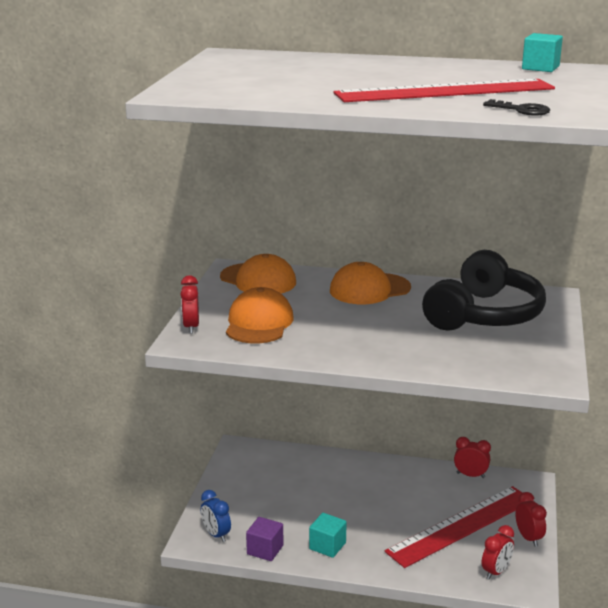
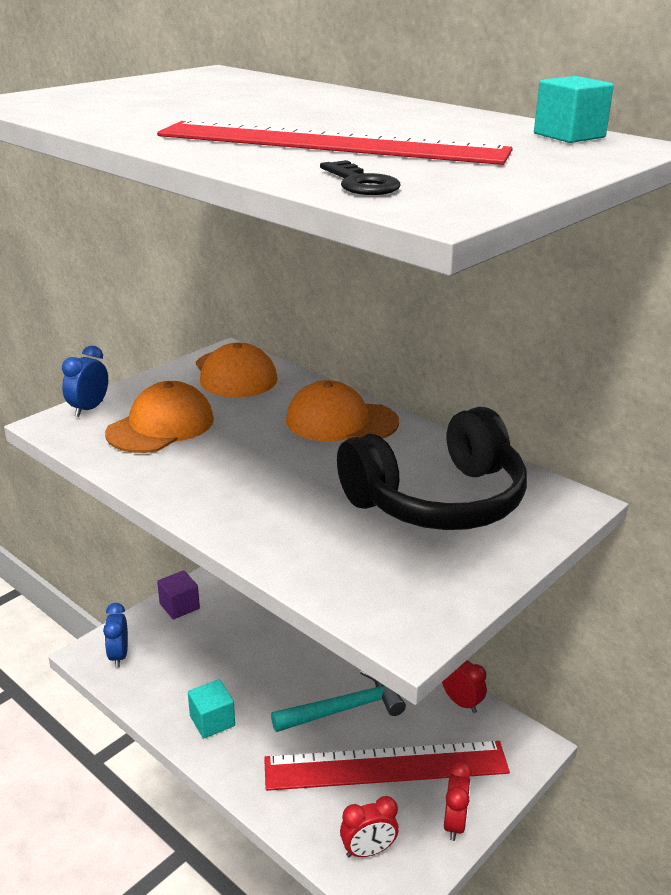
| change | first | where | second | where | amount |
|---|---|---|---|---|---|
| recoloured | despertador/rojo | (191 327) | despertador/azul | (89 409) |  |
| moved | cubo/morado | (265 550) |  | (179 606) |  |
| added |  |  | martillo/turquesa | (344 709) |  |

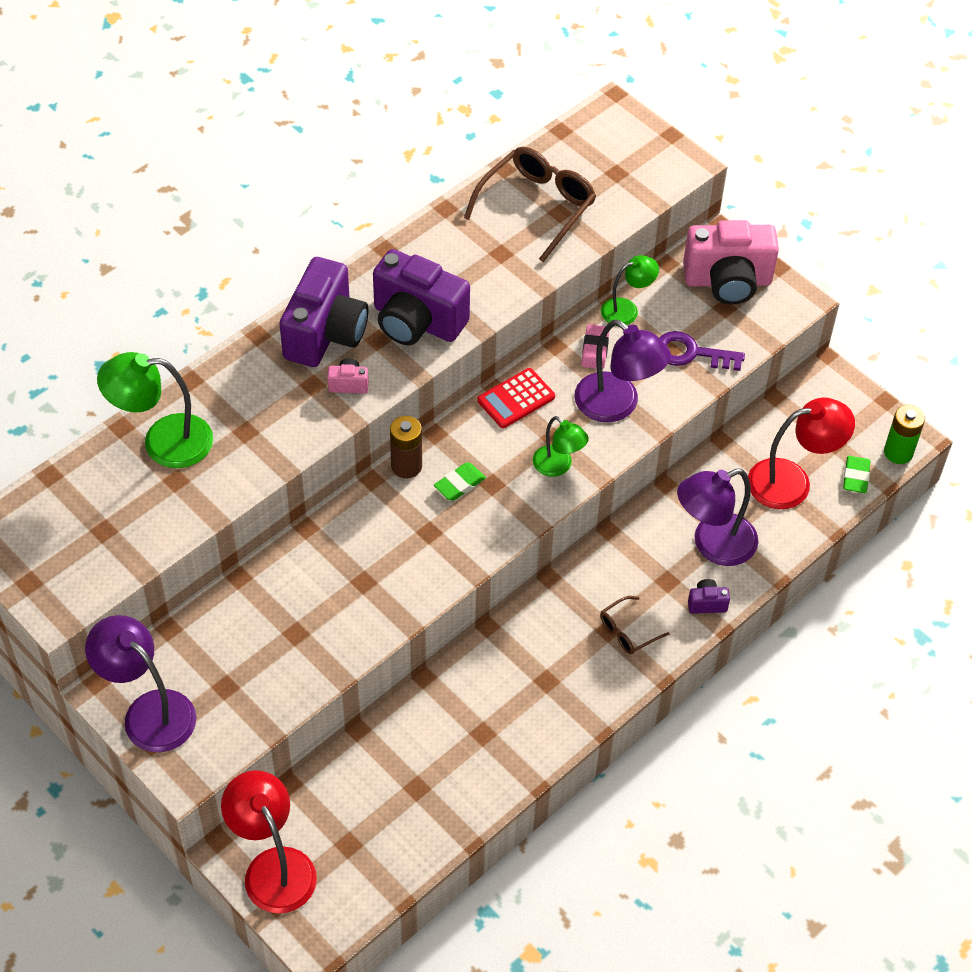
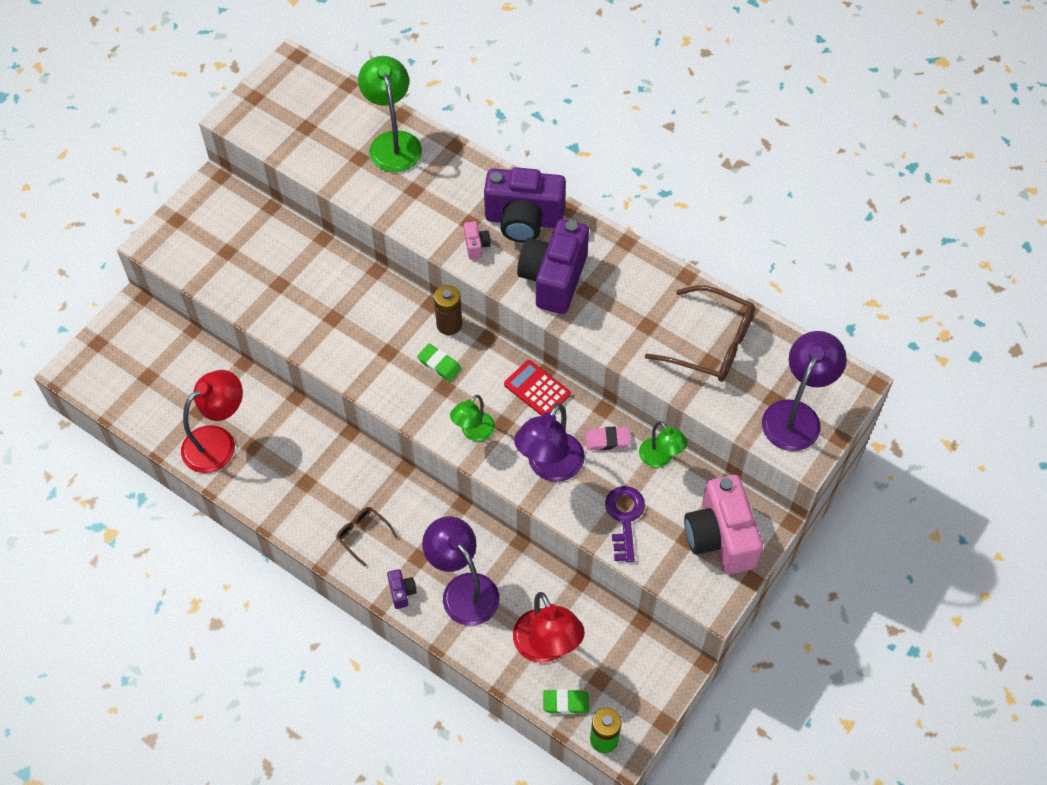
| change | first | where | second | where | amount |
|---|---|---|---|---|---|
| moved | lámpara/morado | (149 711) |  | (796 415) |  |
| moved | lámpara/rojo | (273 867) |  | (218 442) |  |

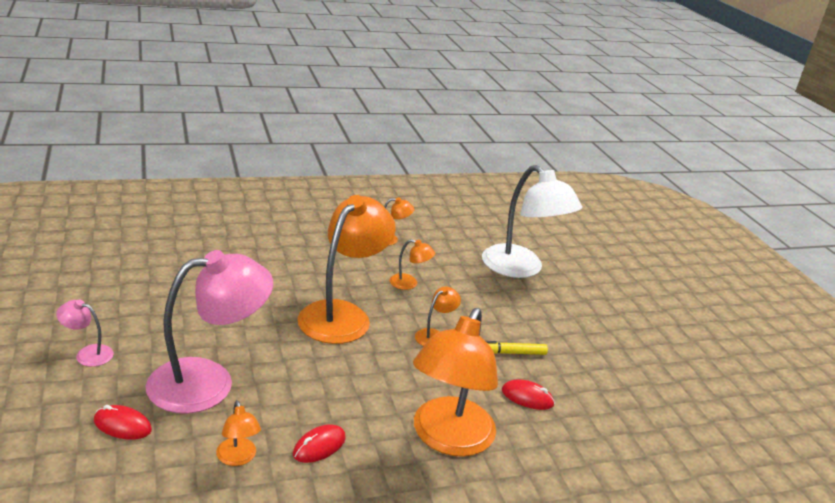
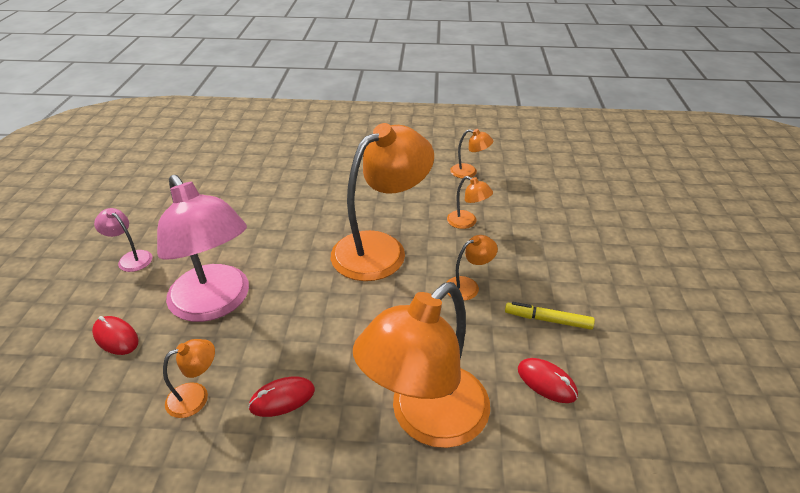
| change | first | where | second | where | amount |
|---|---|---|---|---|---|
| turned | lámpara/rosa | (208 382) |  | (215 304) | 60 degrees clockwise |
| turned | lámpara/naranja | (238 458) |  | (196 396) | 120 degrees counterclockwise |
| removed | lámpara/blanco | (521 268) |  |  |  |

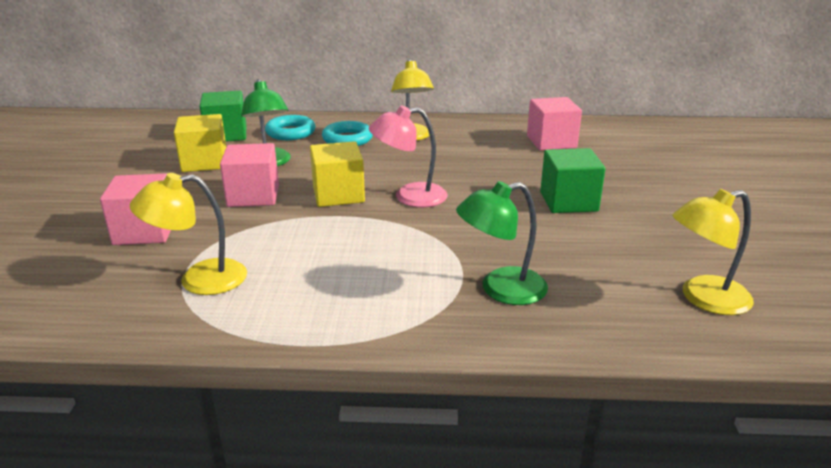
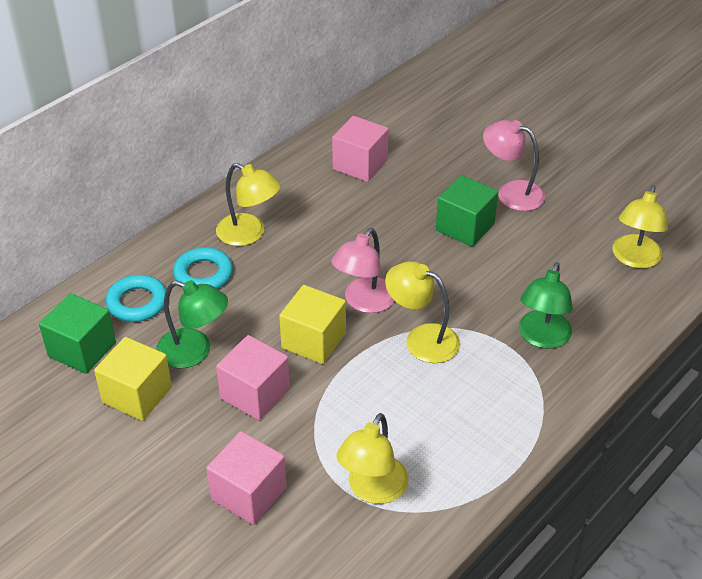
| change | first | where | second | where | amount |
|---|---|---|---|---|---|
| added |  |  | lámpara/amarillo | (422 339) |  |
| added |  |  | lámpara/rosa | (511 193) |  |

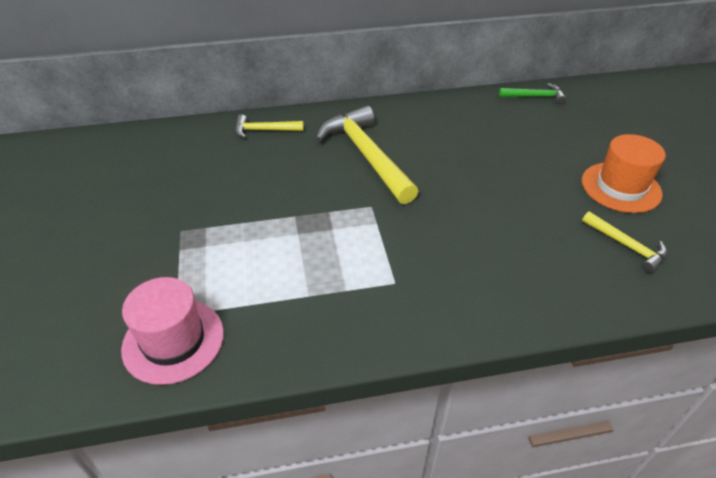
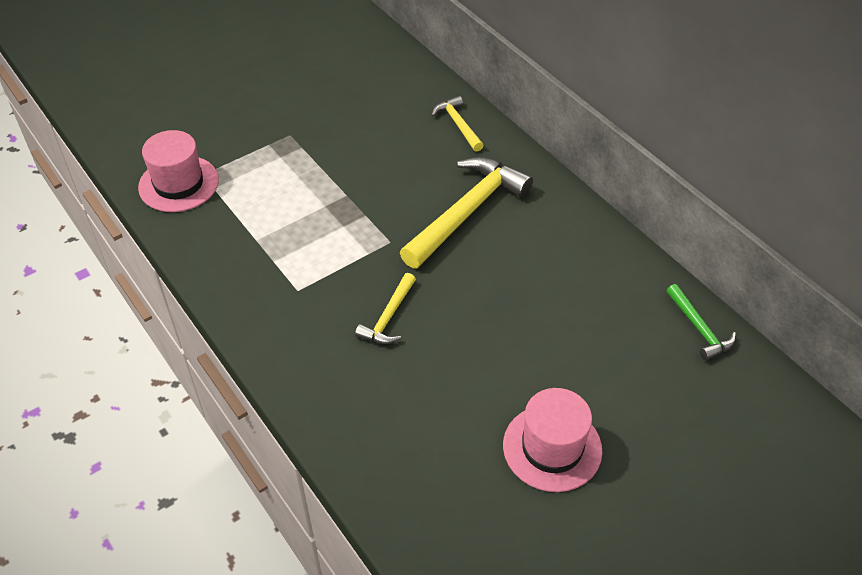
| change | first | where | second | where | amount |
|---|---|---|---|---|---|
| recoloured | sombrero/naranja | (620 187) | sombrero/rosa | (552 447) |  |
| moved | martillo/amarillo | (626 245) |  | (389 317) |  |

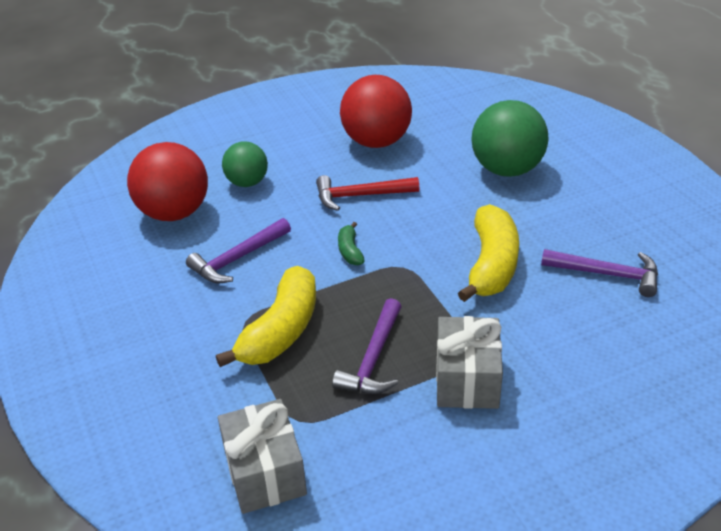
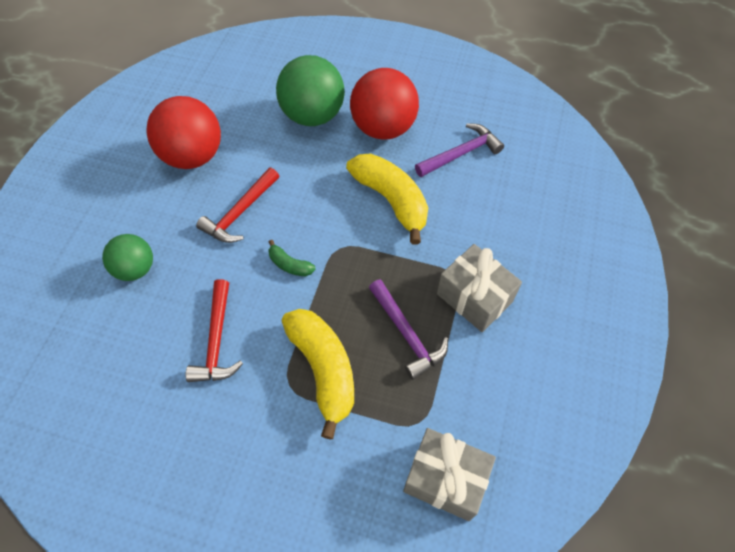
| change | first | where | second | where | amount |
|---|---|---|---|---|---|
| moved | pelota/rojo | (174 212) |  | (383 128) |  |
| recoloured | martillo/morado | (238 258) | martillo/rojo | (217 340) |  |

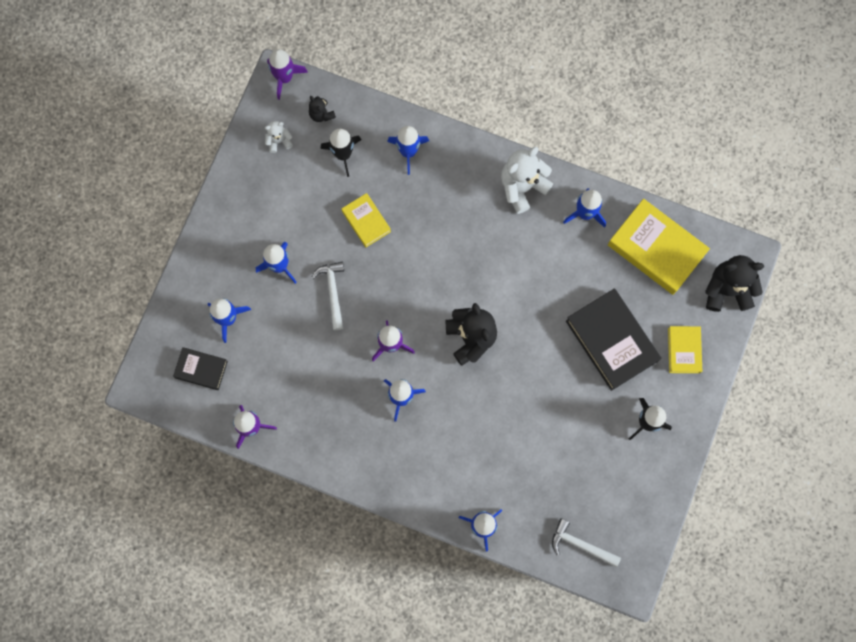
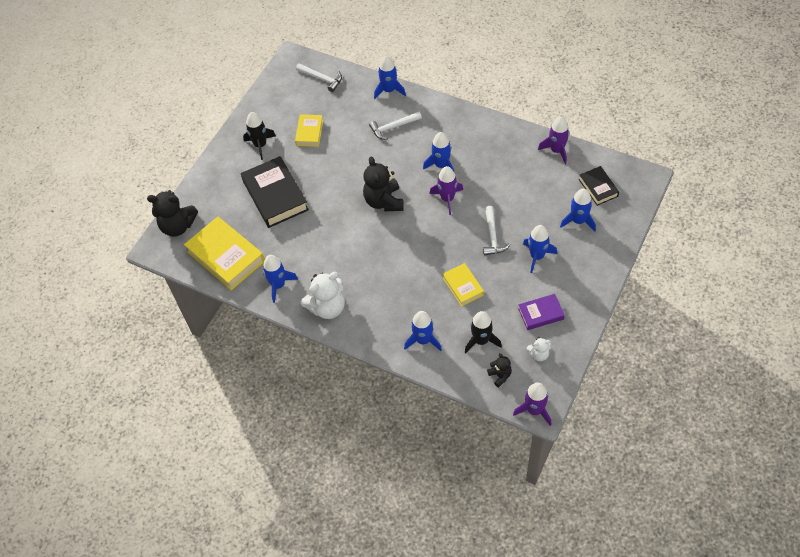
| change | first | where | second | where | amount |
|---|---|---|---|---|---|
| turned | libro/negro | (201 369) |  | (598 188) | 45 degrees clockwise |
| moved | libro/amarillo | (683 350) |  | (309 133) |  |
| added |  |  | martillo/blanco | (393 127) |  |
| added |  |  | libro/morado | (540 314) |  |

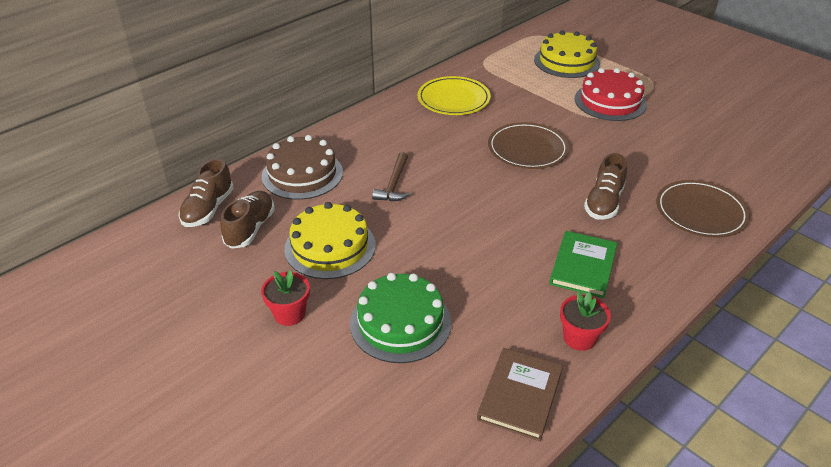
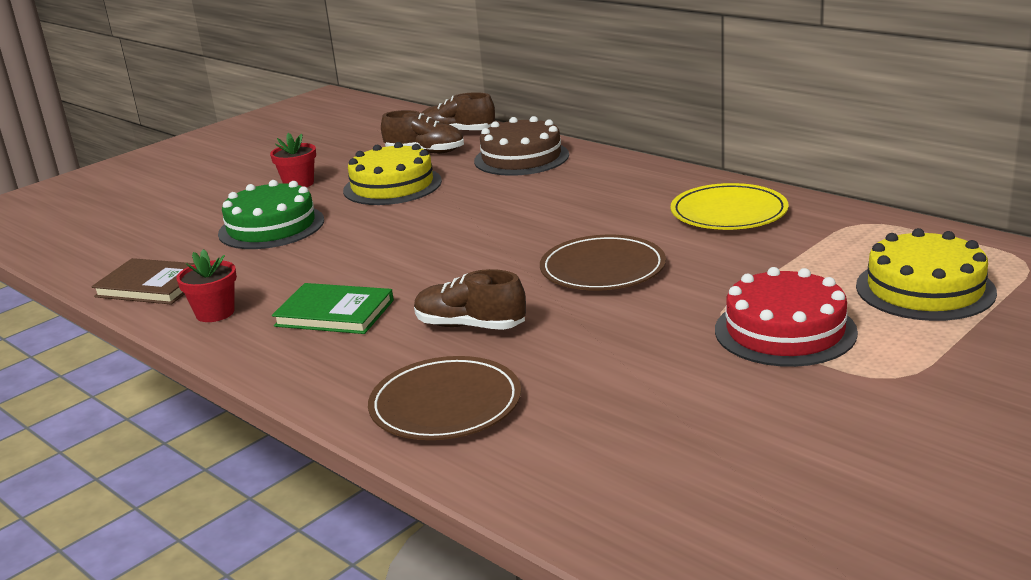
| change | first | where | second | where | amount |
|---|---|---|---|---|---|
| removed | martillo/marrón | (394 184) |  |  |  |

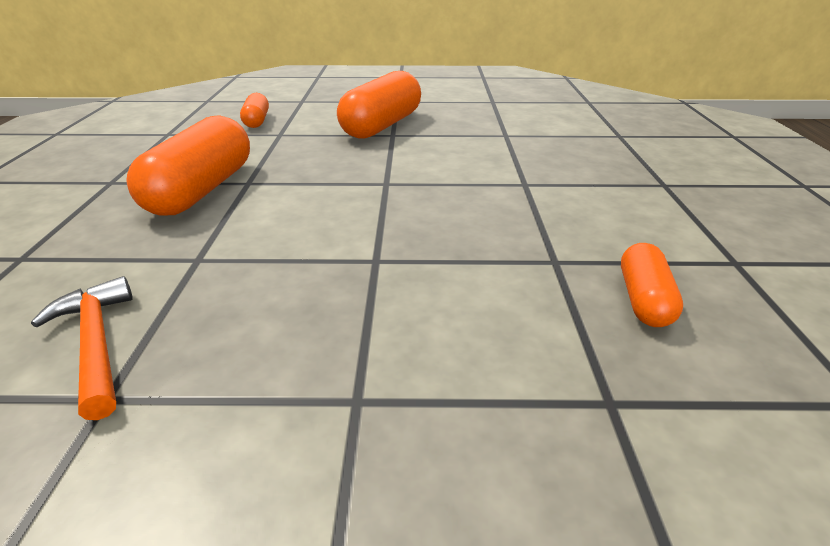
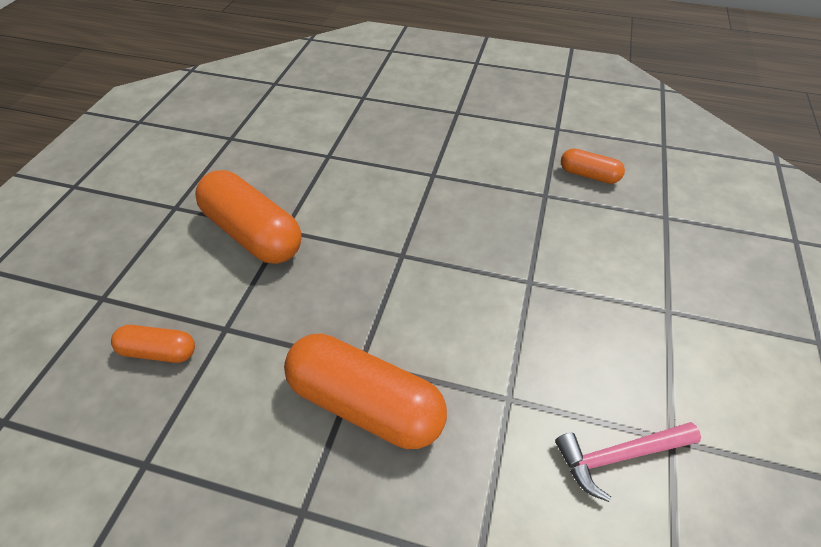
| change | first | where | second | where | amount |
|---|---|---|---|---|---|
| recoloured | martillo/naranja | (96 344) | martillo/rosa | (619 456) |  |

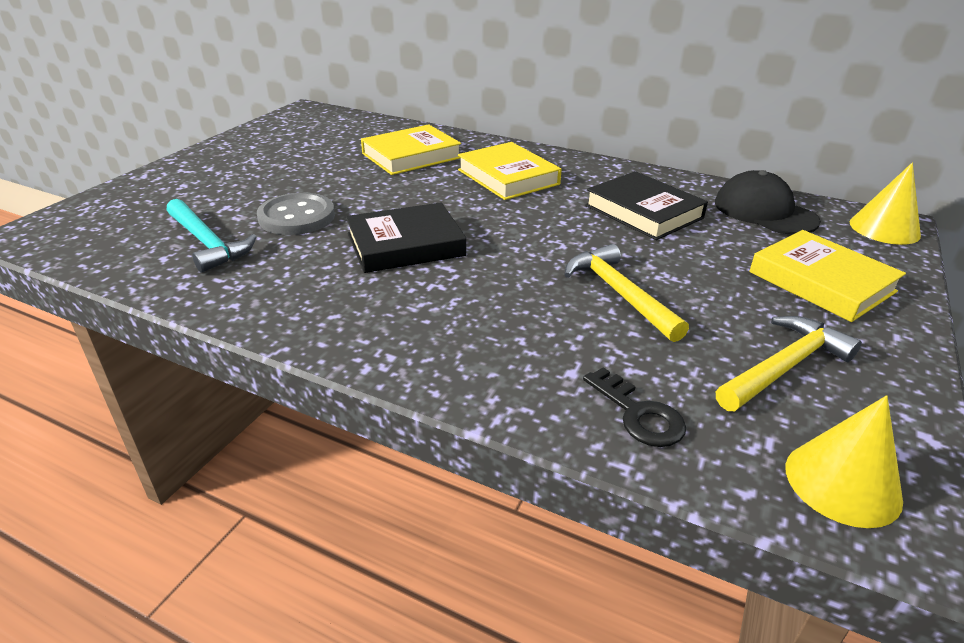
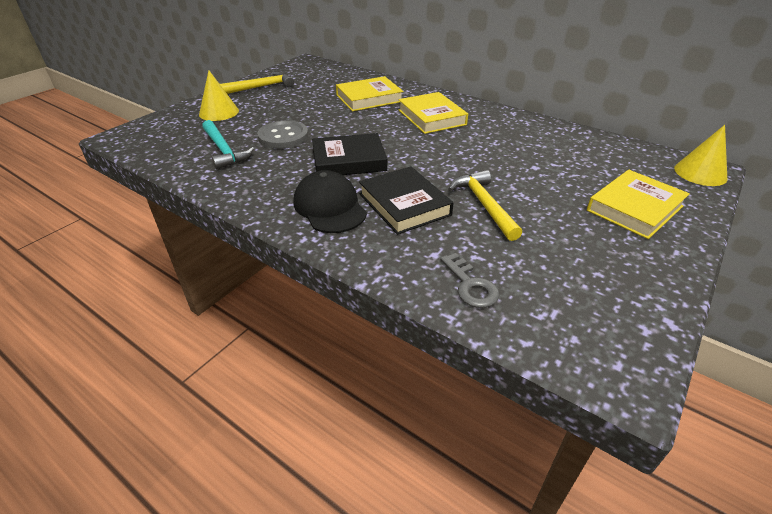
| change | first | where | second | where | amount |
|---|---|---|---|---|---|
| recoloured | llave/negro | (638 414) | llave/gris | (470 285) |  |
| moved | libro/negro | (643 212) |  | (404 204) |  |
| moved | gorra/negro | (764 211) |  | (329 207) |  |
| moved | martillo/amarillo | (784 367) |  | (262 87) |  |
| turned | libro/amarillo | (821 282) |  | (634 208) | 75 degrees clockwise |
| moved | cono/amarillo | (842 482) |  | (219 112) |  |

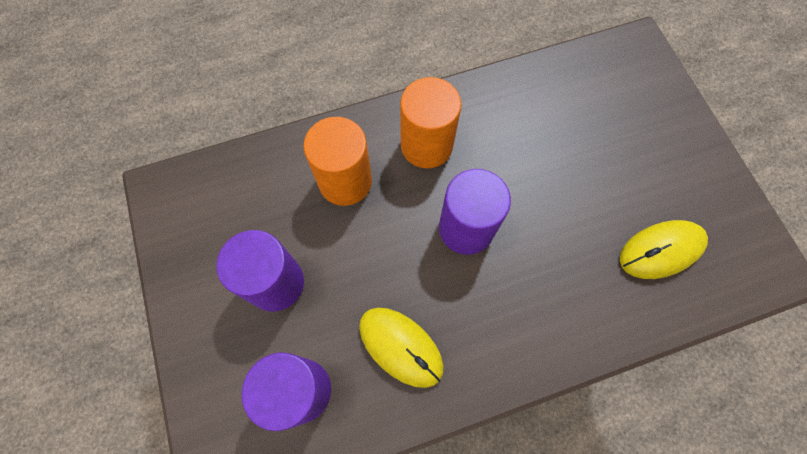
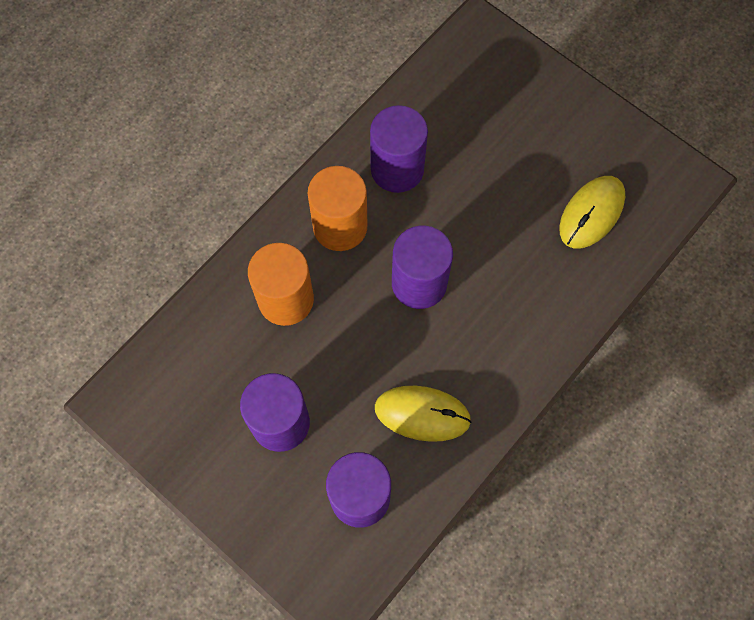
| change | first | where | second | where | amount |
|---|---|---|---|---|---|
| added |  |  | cilindro/morado | (397 169) |  |

